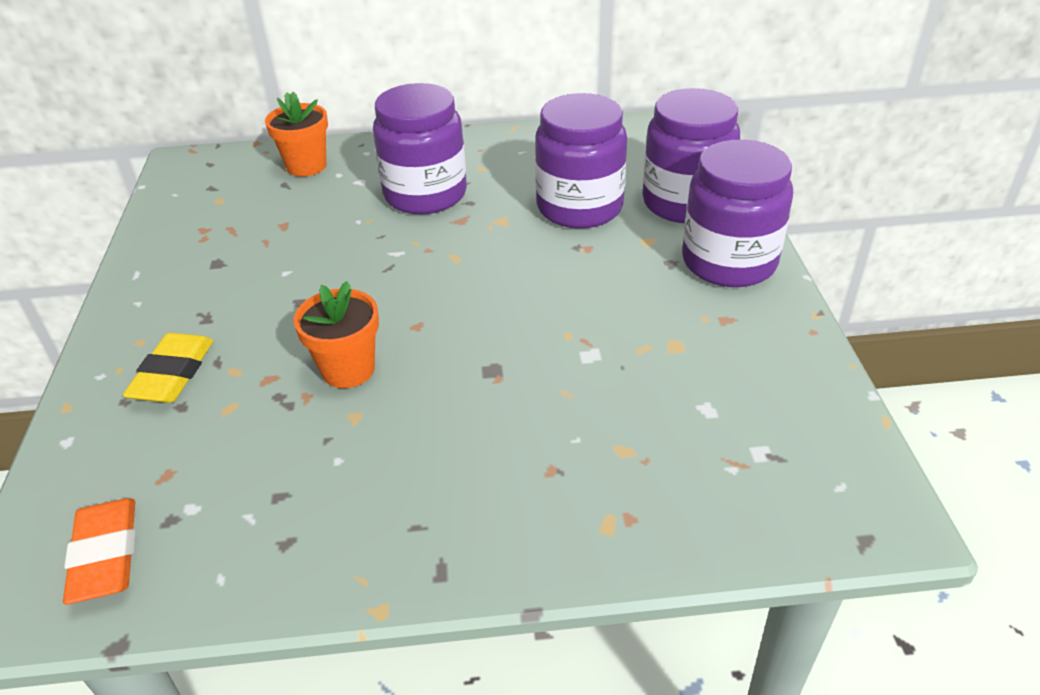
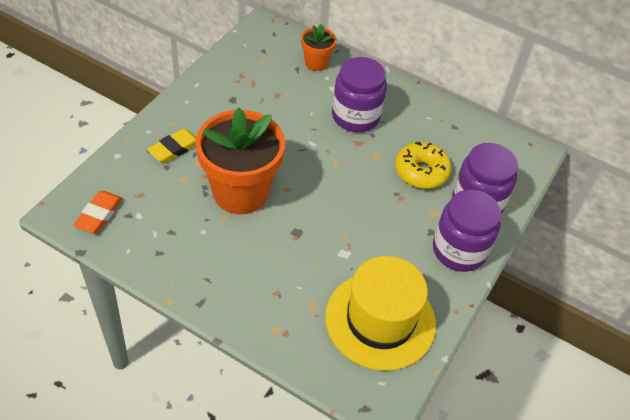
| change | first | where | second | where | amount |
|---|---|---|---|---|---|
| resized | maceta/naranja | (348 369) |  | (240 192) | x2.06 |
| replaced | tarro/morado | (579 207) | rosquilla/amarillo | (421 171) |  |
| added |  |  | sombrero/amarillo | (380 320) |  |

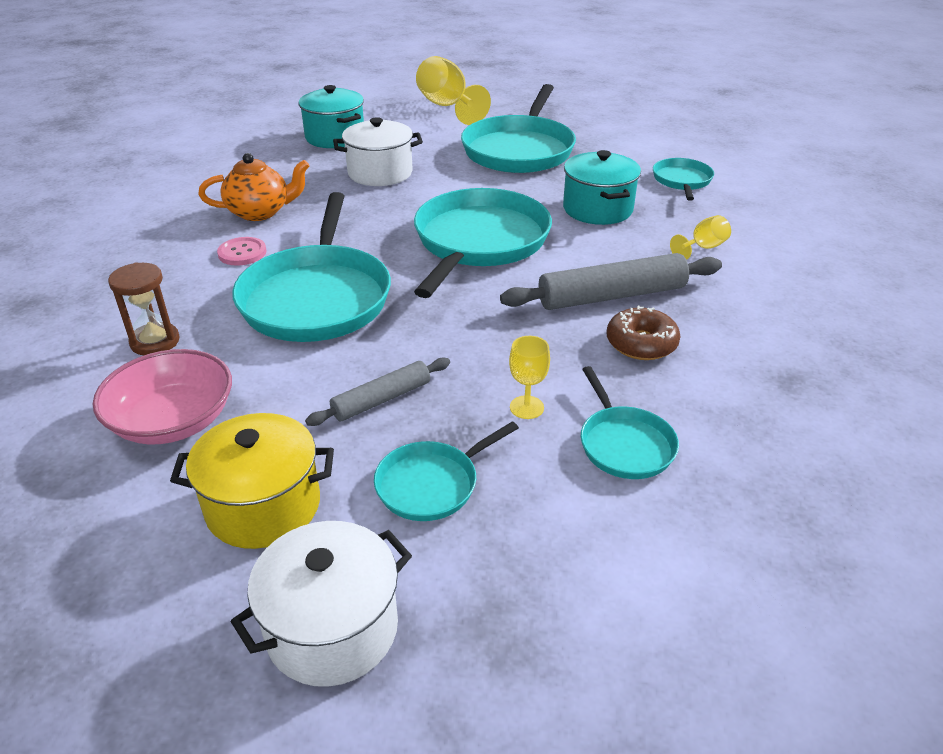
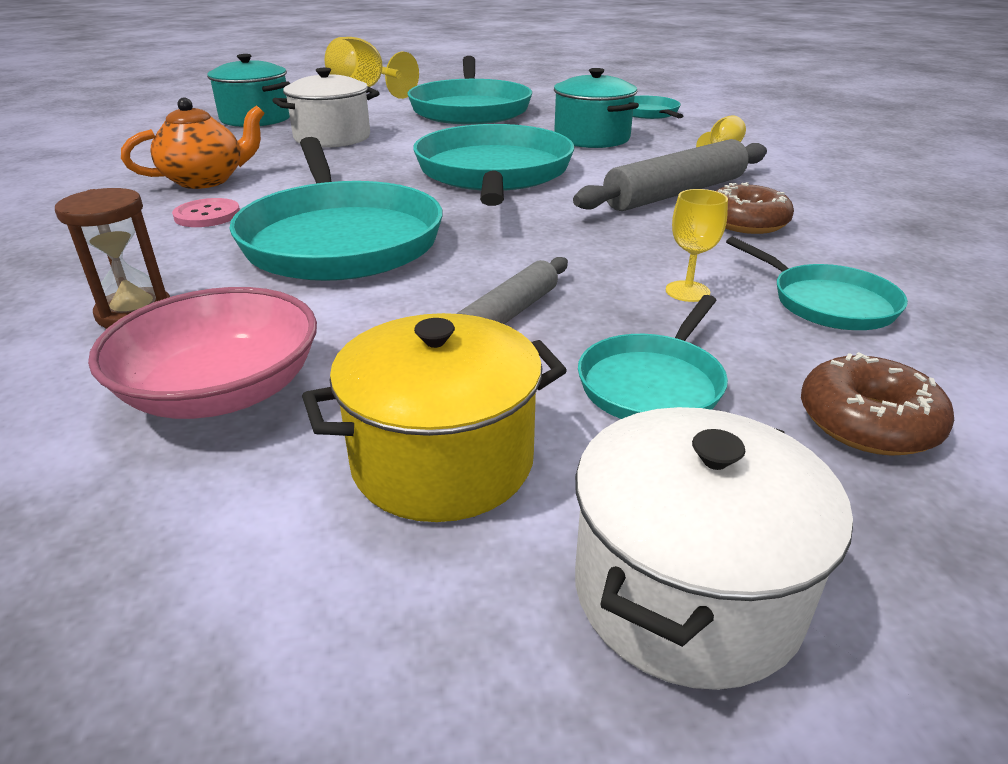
| change | first | where | second | where | amount |
|---|---|---|---|---|---|
| added |  |  | rosquilla/marrón | (867 422) |  |

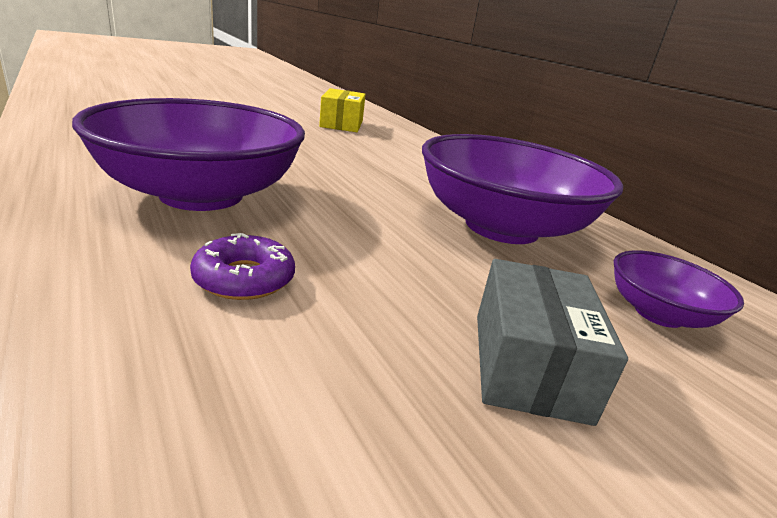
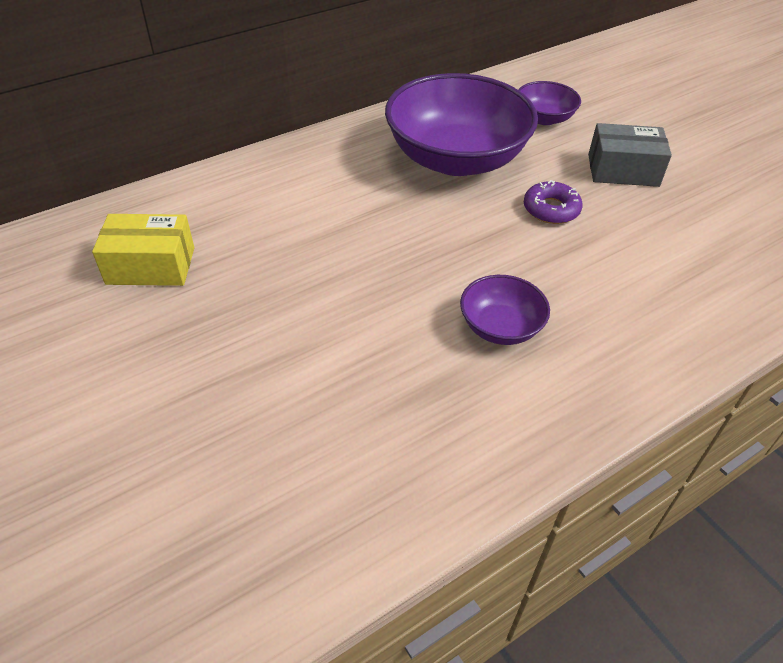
| change | first | where | second | where | amount |
|---|---|---|---|---|---|
| resized | cuenco/morado | (201 195) |  | (500 327) | x0.47 |
| moved | rosquilla/morado | (244 278) |  | (551 209) |  |

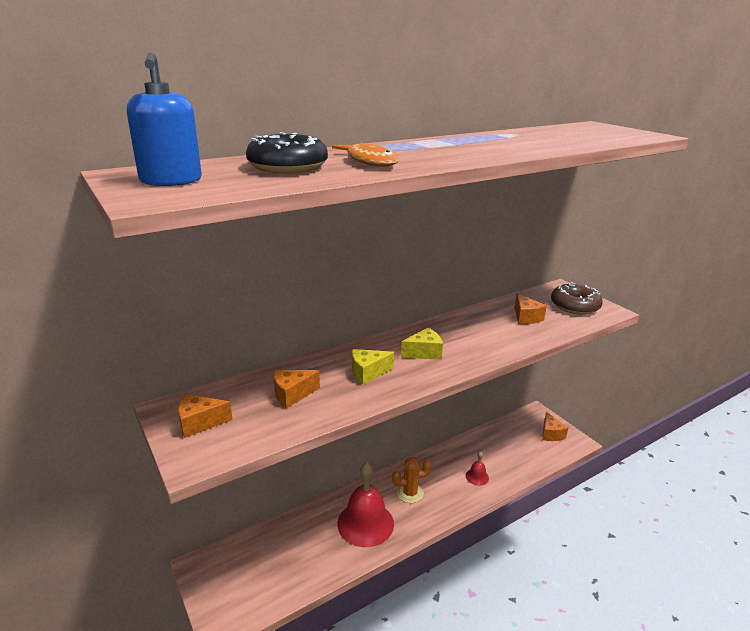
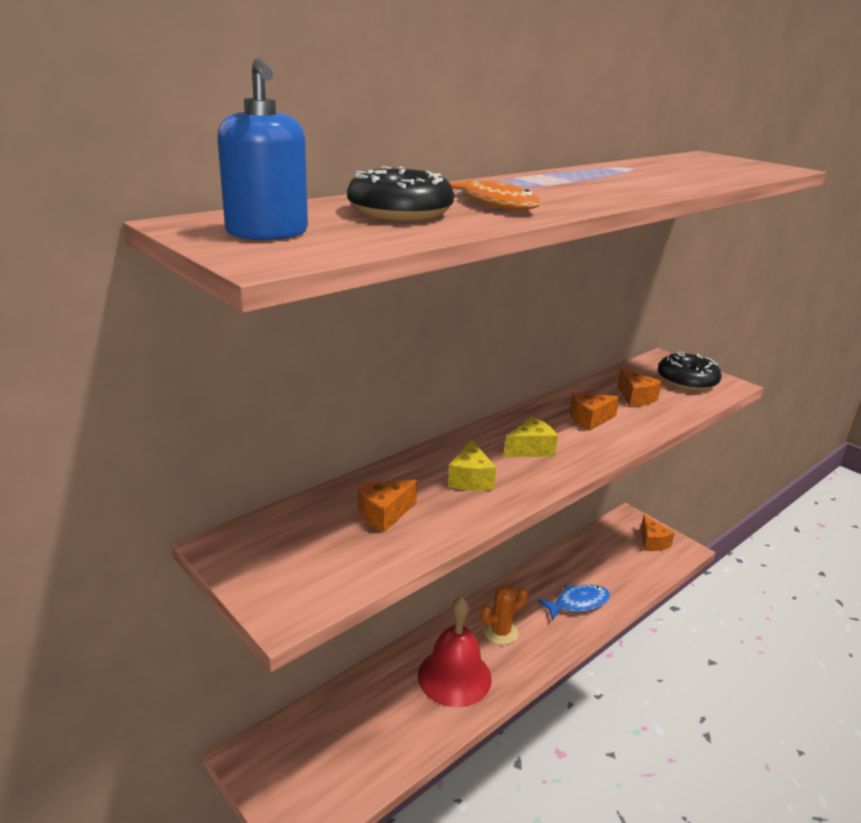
| change | first | where | second | where | amount |
|---|---|---|---|---|---|
| moved | queso/naranja | (200 423) |  | (590 419) |  |
| turned | queso/amarillo | (368 373) |  | (470 479) | 60 degrees counterclockwise |
| replaced | campana/rojo | (477 477) | pez/azul | (578 603) |  |
| recoloured | rosquilla/marrón | (574 306) | rosquilla/negro | (687 381) |  |

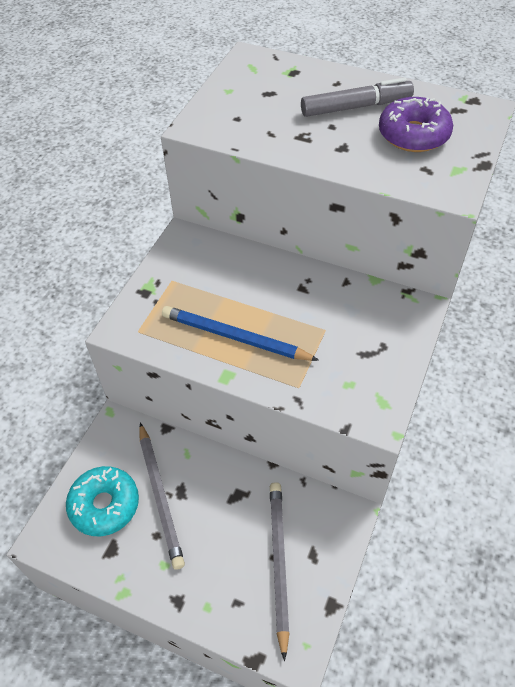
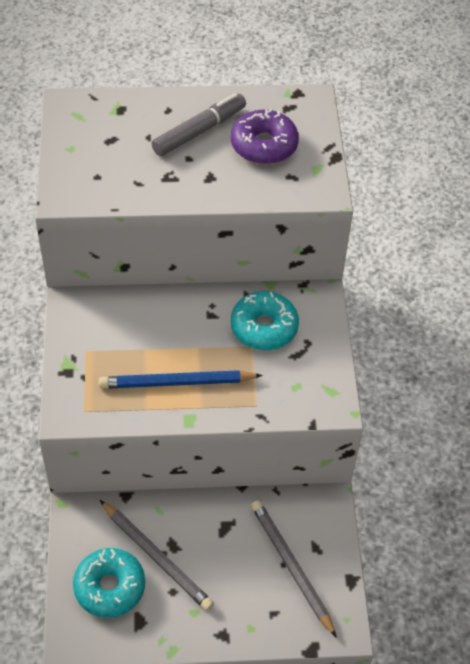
| change | first | where | second | where | amount |
|---|---|---|---|---|---|
| added |  |  | rosquilla/turquesa | (264 327) |  |

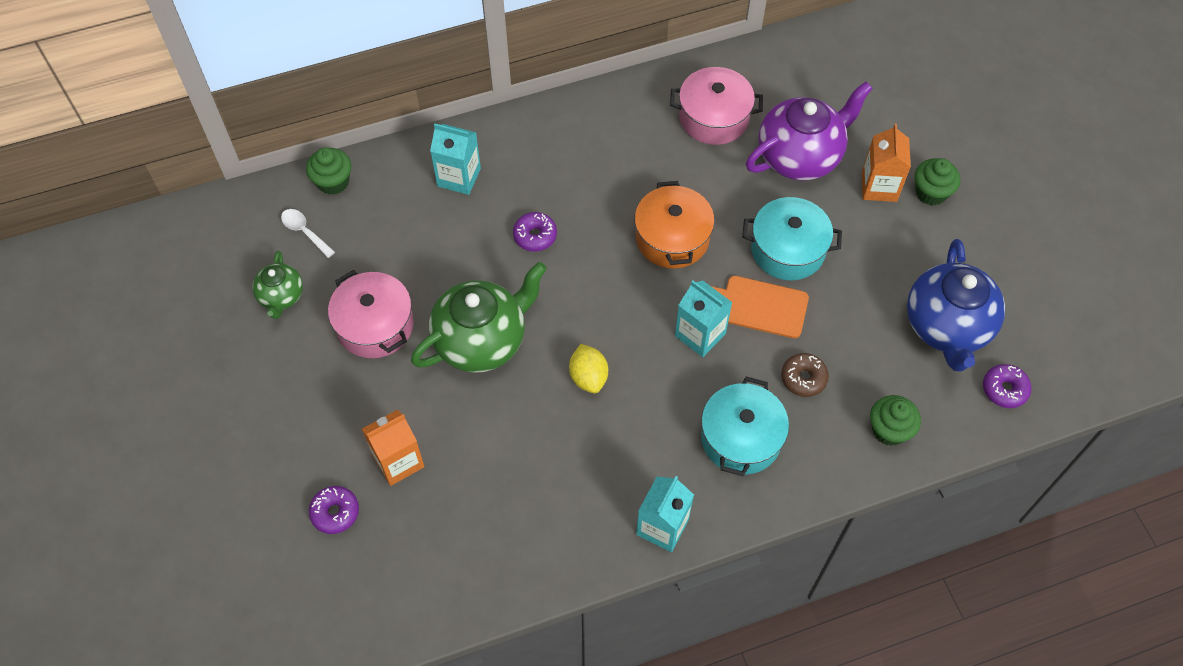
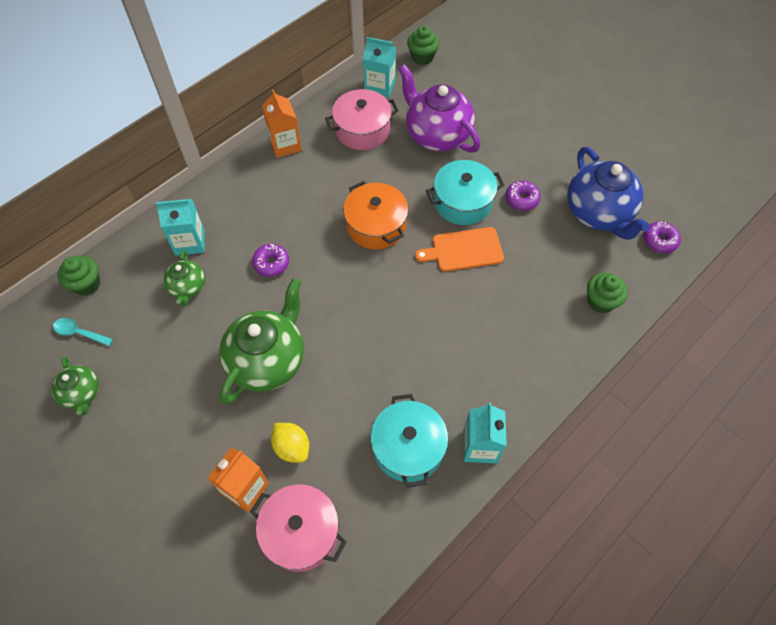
| change | first | where | second | where | amount |
|---|---|---|---|---|---|
| recoloured | cuchara/blanco | (304 232) | cuchara/turquesa | (79 333) |  |
| moved | rosquilla/morado | (335 512) |  | (521 199) |  |
| moved | olla/rosa | (375 325) |  | (301 532) |  |
| moved | limón/amarillo | (588 377) |  | (292 447) |  |
| moved | cartón de leche/turquesa | (700 334) |  | (380 87) |  |
| moved | olla/turquesa | (741 438) |  | (408 447) |  |
| turned | tetera/morado | (800 156) |  | (437 135) | 75 degrees counterclockwise |
| removed | rosquilla/marrón | (803 378) |  |  |  |
| moved | cartón de leche/naranja | (879 187) |  | (285 145) |  |
| moved | magdalena/verde | (931 192) |  | (422 57) |  |
| added |  |  | tetera/verde | (187 288) |  |

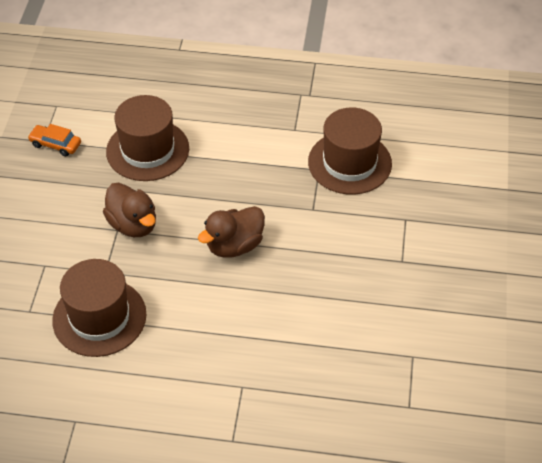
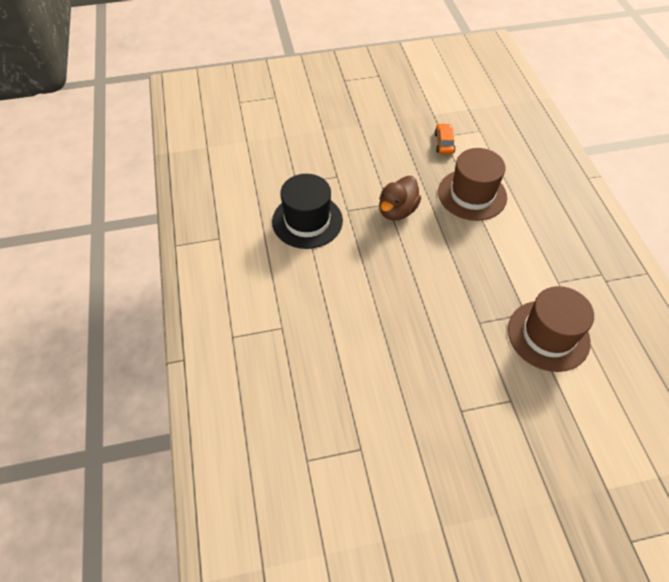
| change | first | where | second | where | amount |
|---|---|---|---|---|---|
| recoloured | sombrero/marrón | (99 317) | sombrero/negro | (307 221) |  |
| removed | pato/marrón | (234 246) |  |  |  |

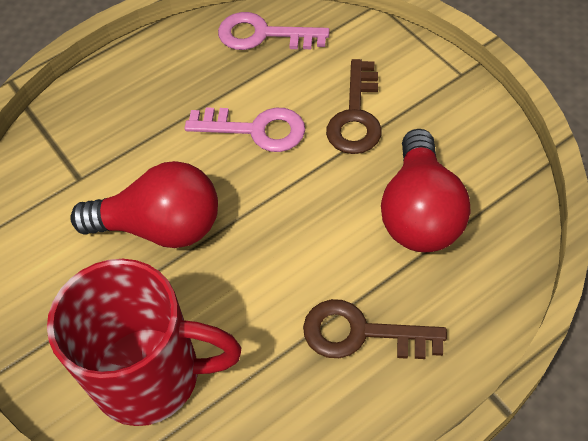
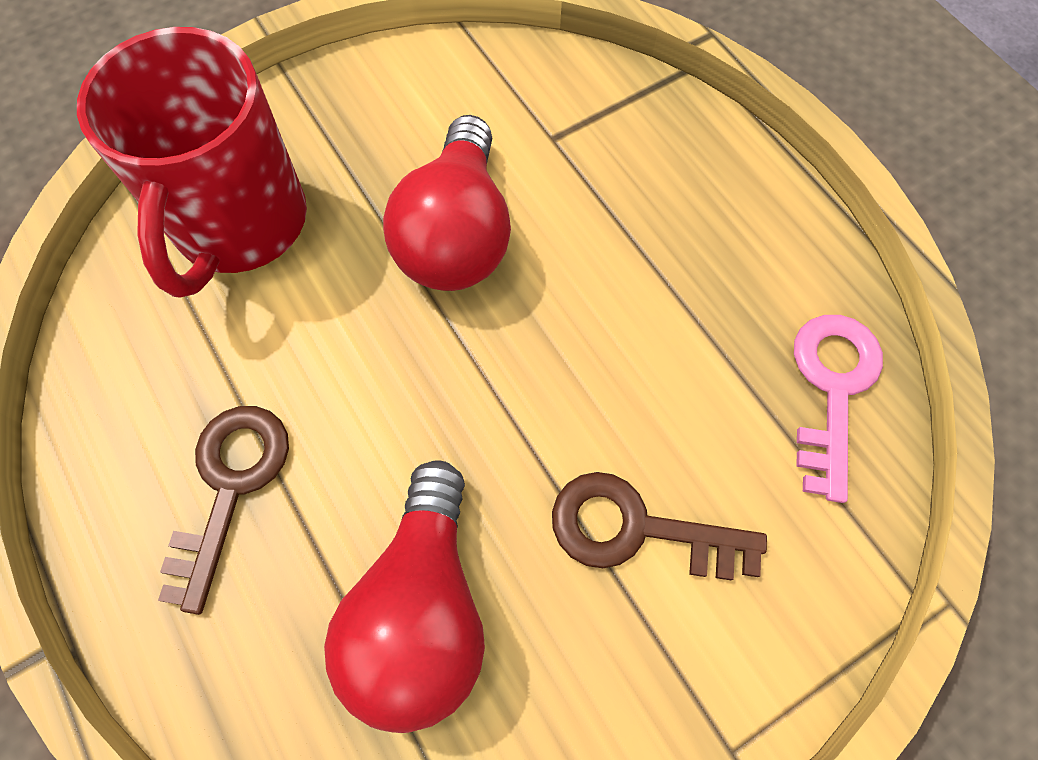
| change | first | where | second | where | amount |
|---|---|---|---|---|---|
| removed | llave/rosa | (256 129) |  |  |  |
| turned | bombilla/rojo | (420 212) |  | (421 611) | 90 degrees counterclockwise |

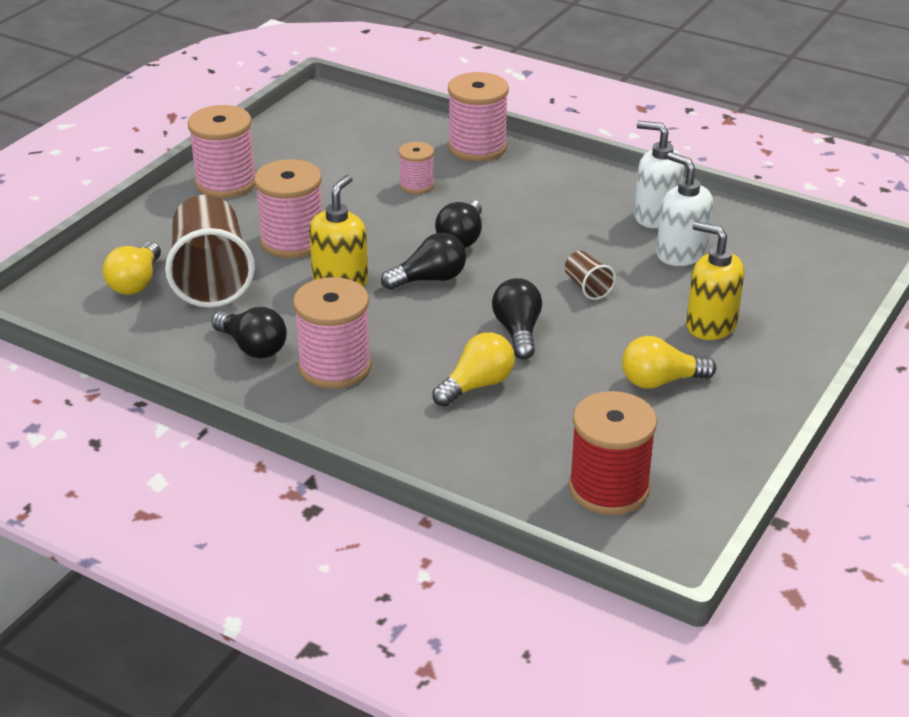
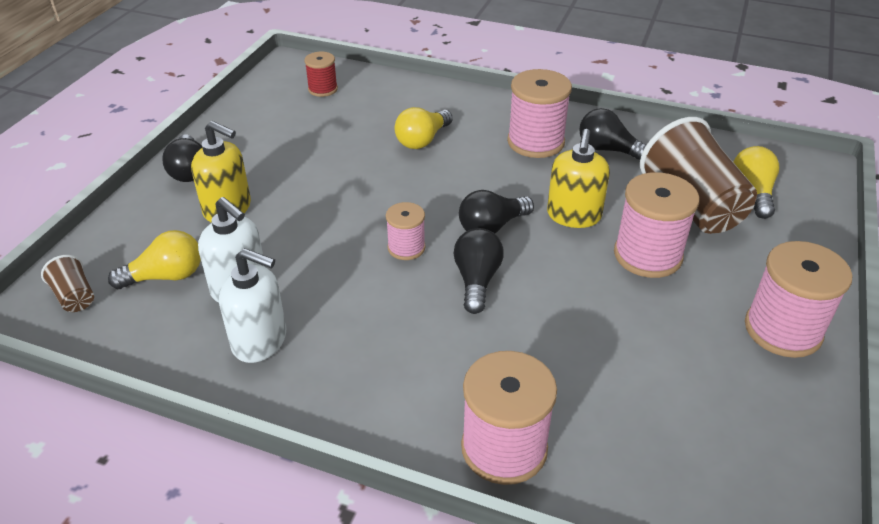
| change | first | where | second | where | amount |
|---|---|---|---|---|---|
| moved | carrete/rosa | (416 185) |  | (406 248) |  |
| moved | bombilla/negro | (518 331) |  | (189 171) |  |
| moved | vaso/marrón | (587 287) |  | (75 297) |  |
| resized | carrete/rojo | (609 488) |  | (323 89) | x0.56 |
| moved | bombilla/amarillo | (660 381) |  | (166 276) |  |

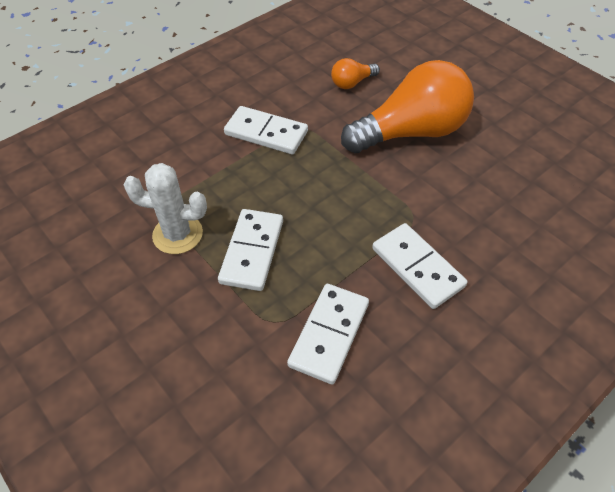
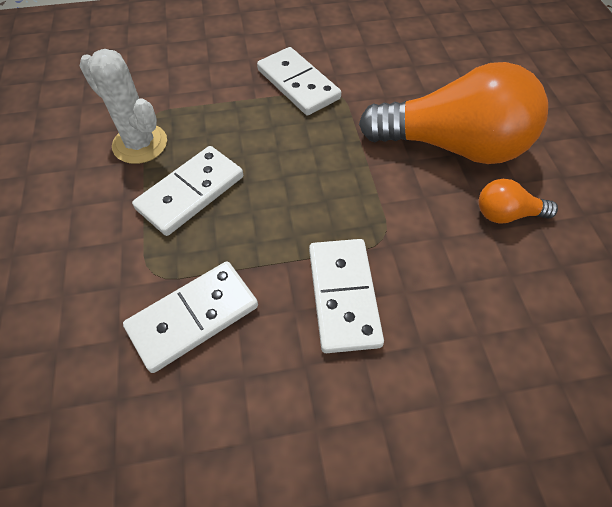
| change | first | where | second | where | amount |
|---|---|---|---|---|---|
| moved | bombilla/naranja | (352 83) |  | (506 214) |  |

